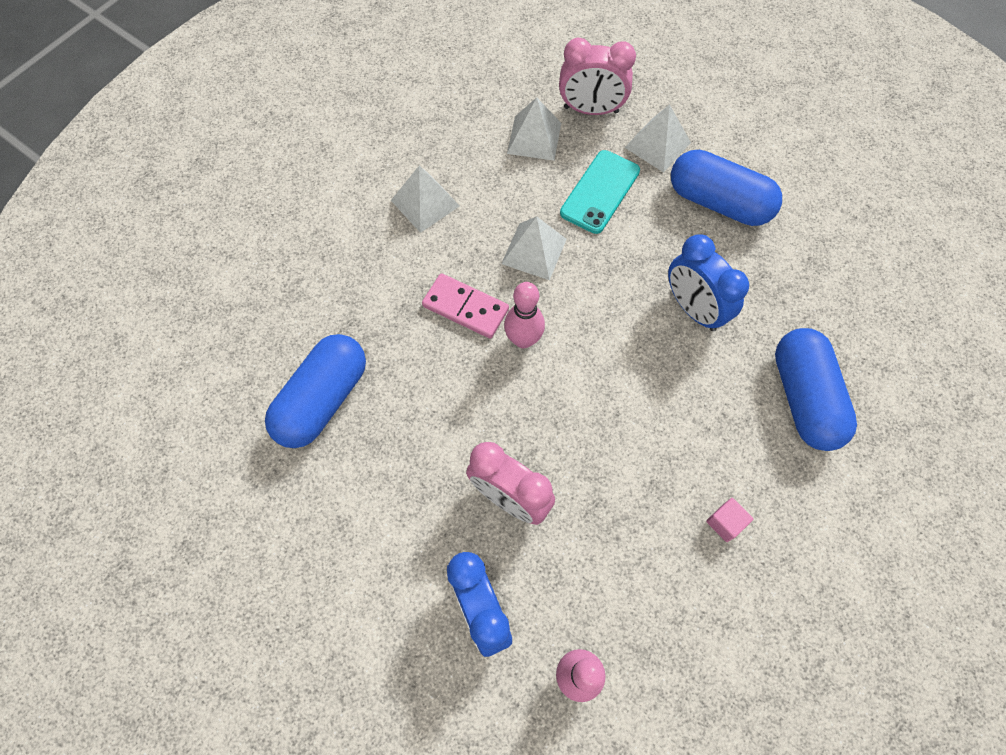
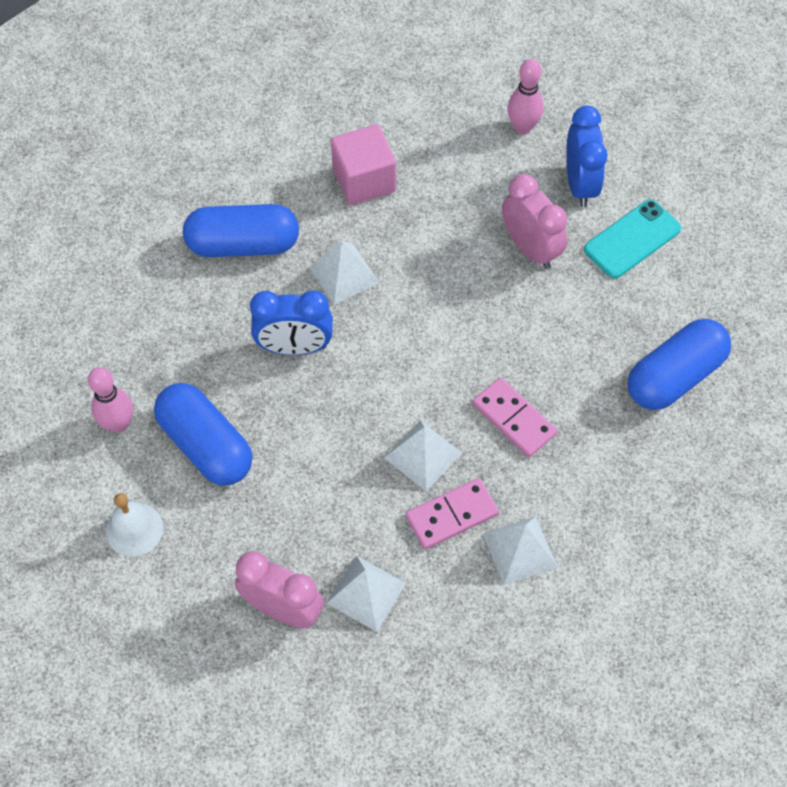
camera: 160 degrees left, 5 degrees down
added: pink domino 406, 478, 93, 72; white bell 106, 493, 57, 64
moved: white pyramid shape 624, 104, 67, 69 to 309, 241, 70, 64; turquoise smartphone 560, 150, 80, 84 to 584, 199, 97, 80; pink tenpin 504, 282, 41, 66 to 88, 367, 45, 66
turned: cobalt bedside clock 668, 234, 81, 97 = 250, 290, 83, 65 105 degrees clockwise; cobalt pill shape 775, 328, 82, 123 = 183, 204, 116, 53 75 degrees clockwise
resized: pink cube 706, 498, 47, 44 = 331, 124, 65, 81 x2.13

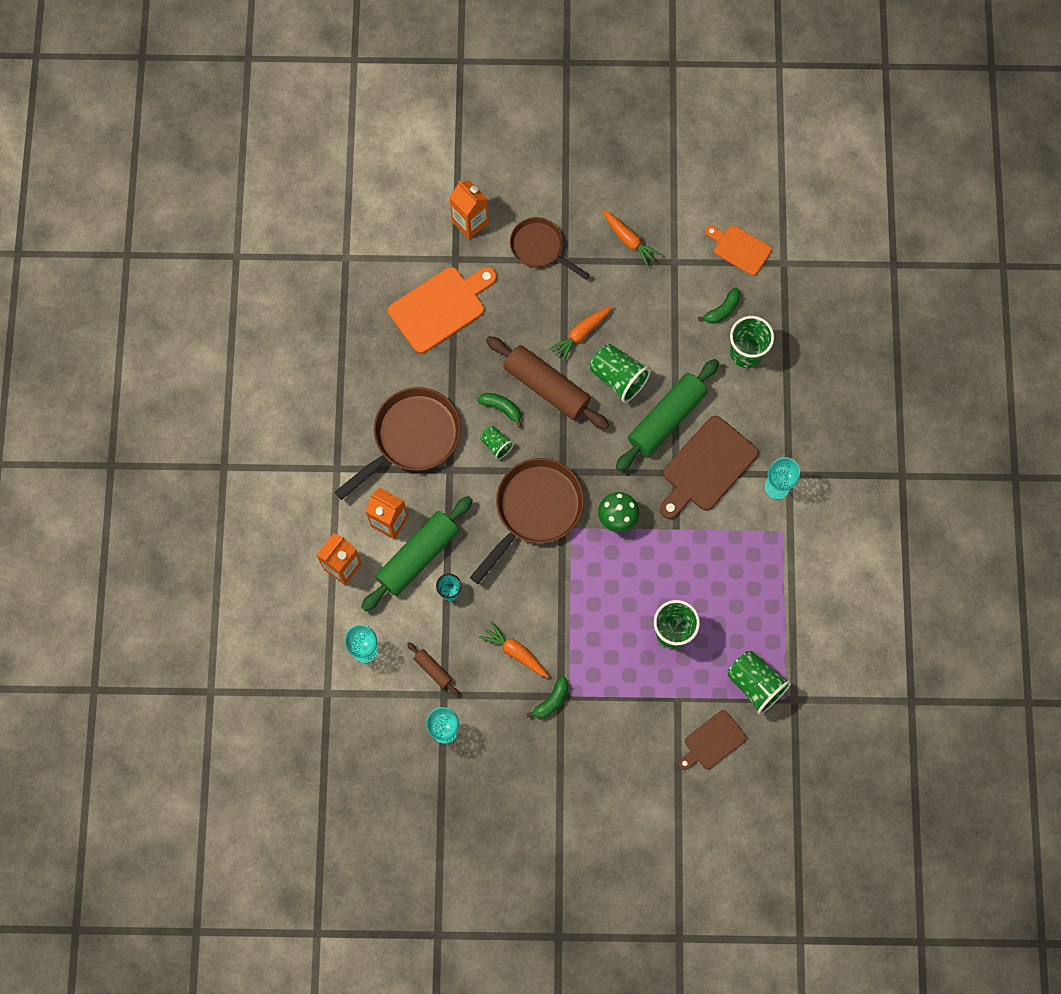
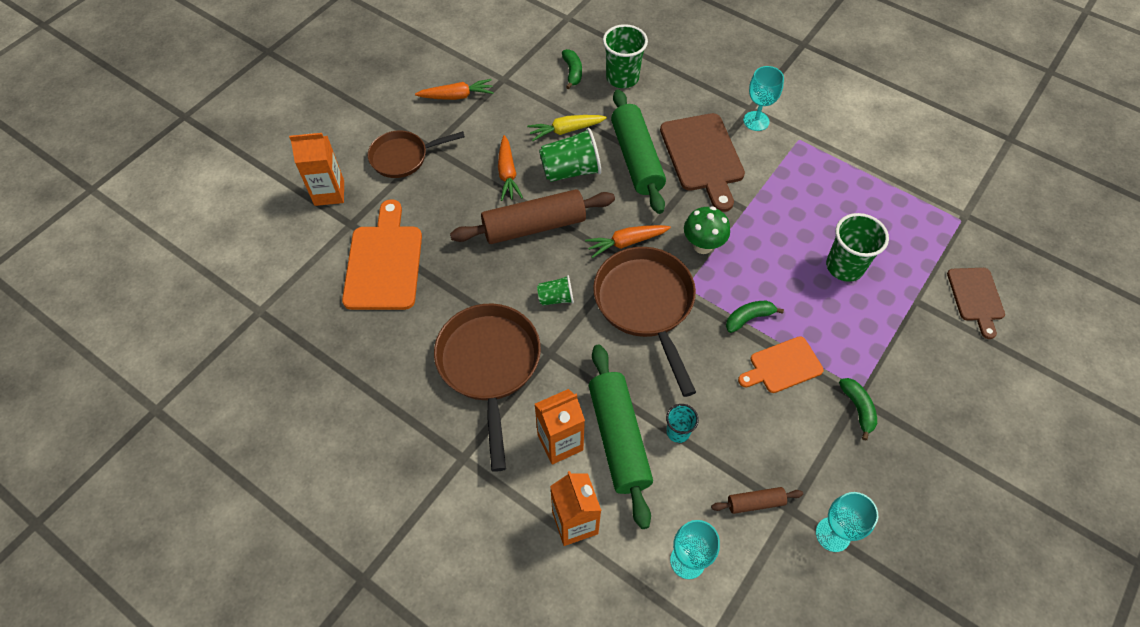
camera: 55 degrees left, 15 degrees down
removed: green cup 727, 651, 64, 63
added: yellow root vegetable 527, 115, 80, 26
moved: bright orange bread board 705, 225, 67, 51 to 738, 336, 86, 57; green banana fruit 477, 393, 45, 35 to 726, 301, 58, 32; bright orange root vegetable 479, 621, 70, 57 to 585, 225, 86, 33

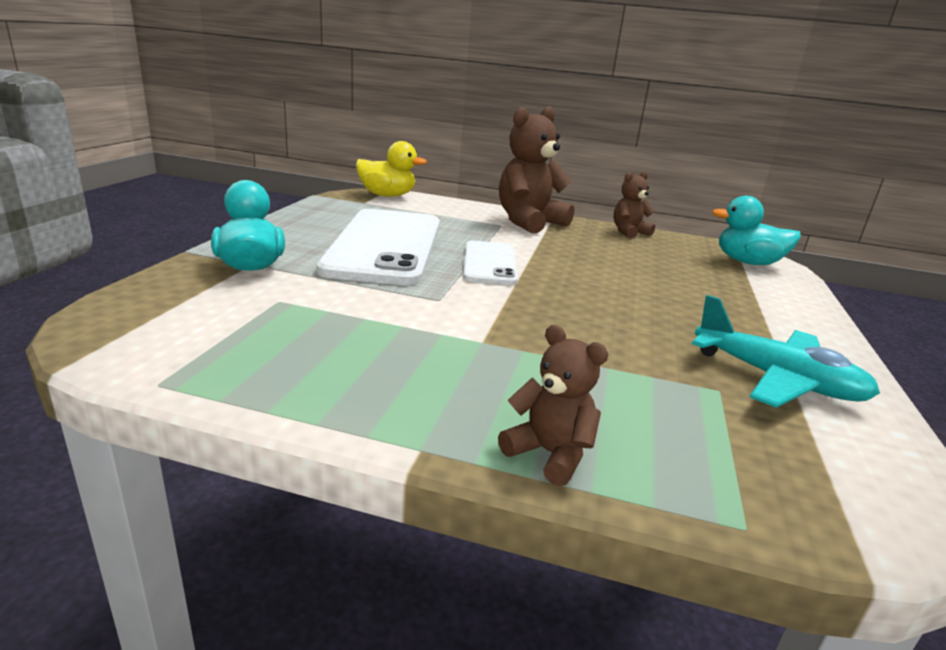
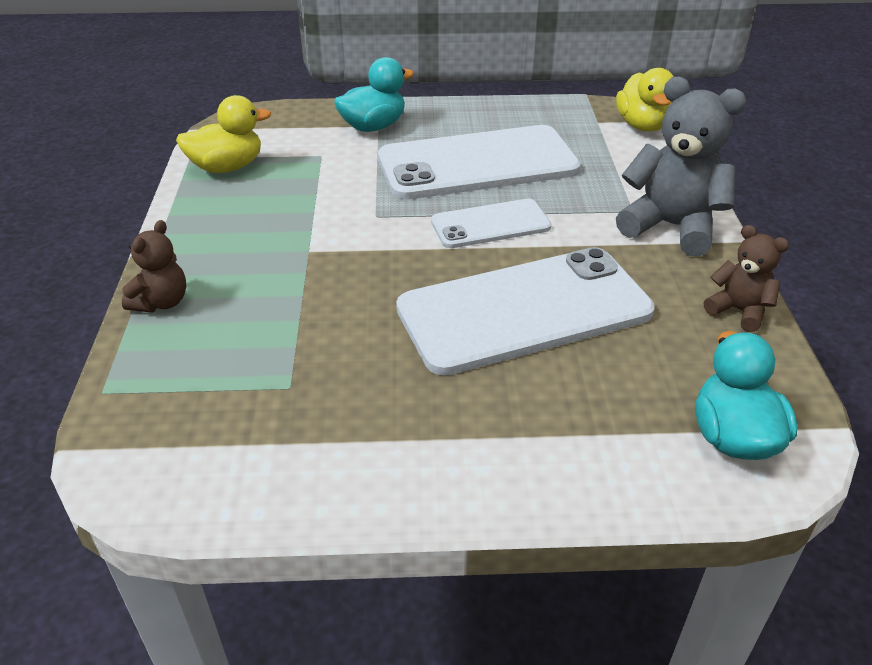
camera: 75 degrees right, 15 degrees up
removed: turquoise toy plane 692, 295, 188, 113
added: yellow duck 176, 95, 95, 78; white smartphone 396, 247, 259, 128
recoloured: russet teddy 499, 106, 75, 127 to grey teddy 616, 77, 130, 180

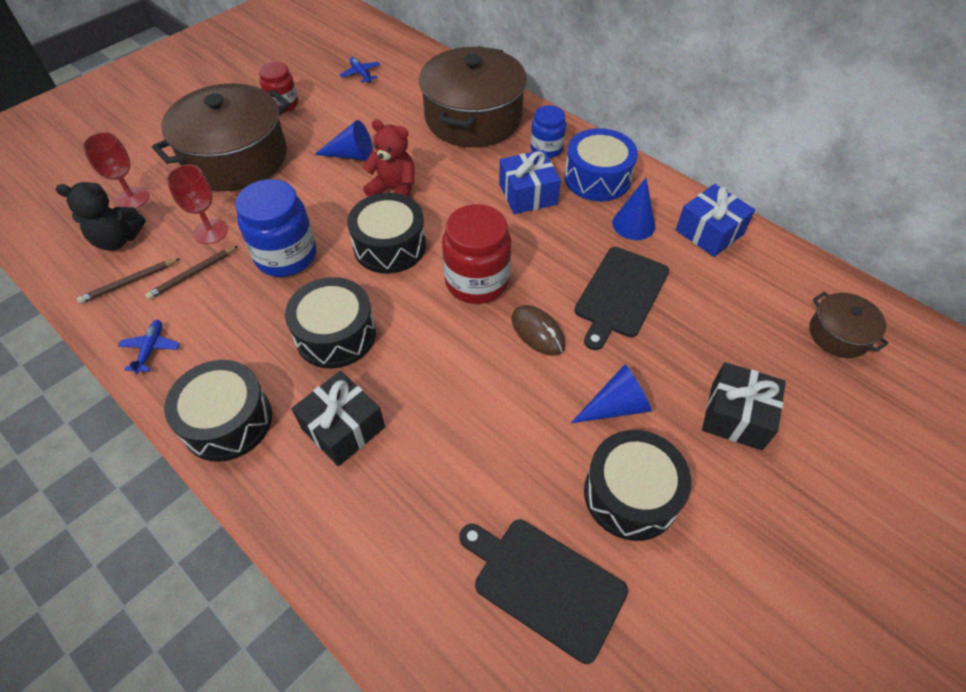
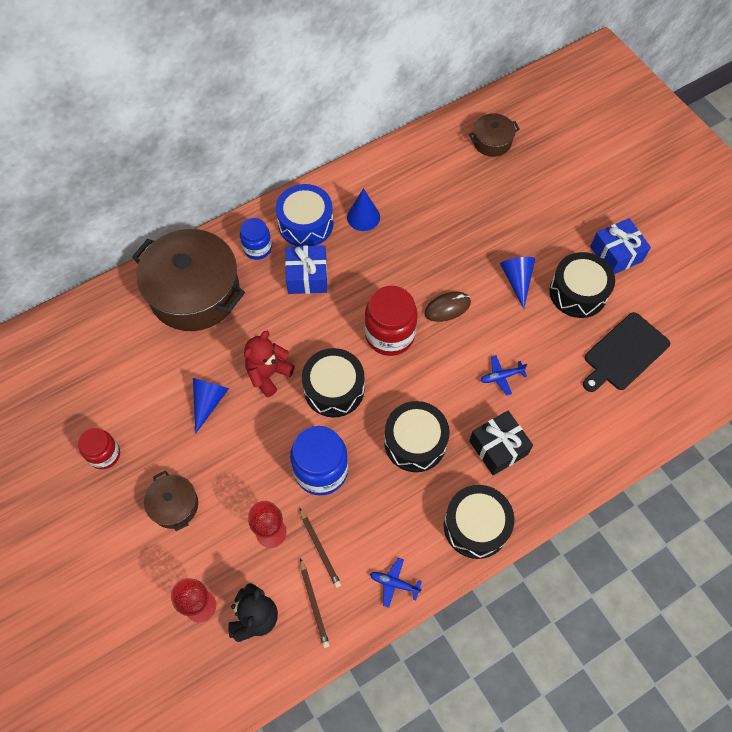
camera: 75 degrees left, 10 degrees up
removed: jet-black bread board 574, 247, 95, 103; jet-black wrapped gift 702, 362, 84, 89
moved: cobalt toy plane 340, 57, 40, 26 to 480, 355, 47, 40; cobalt wrapped gift 676, 184, 79, 73 to 590, 218, 61, 56
resized: russet stockpot 152, 83, 138, 108 = 144, 471, 54, 60 x0.47

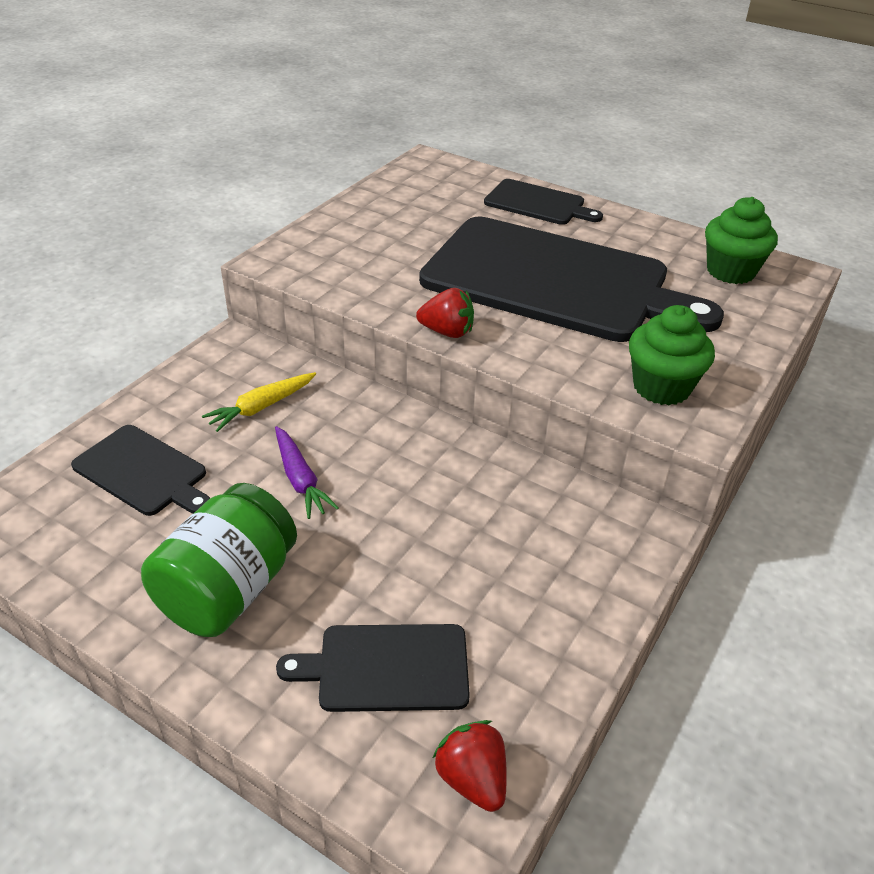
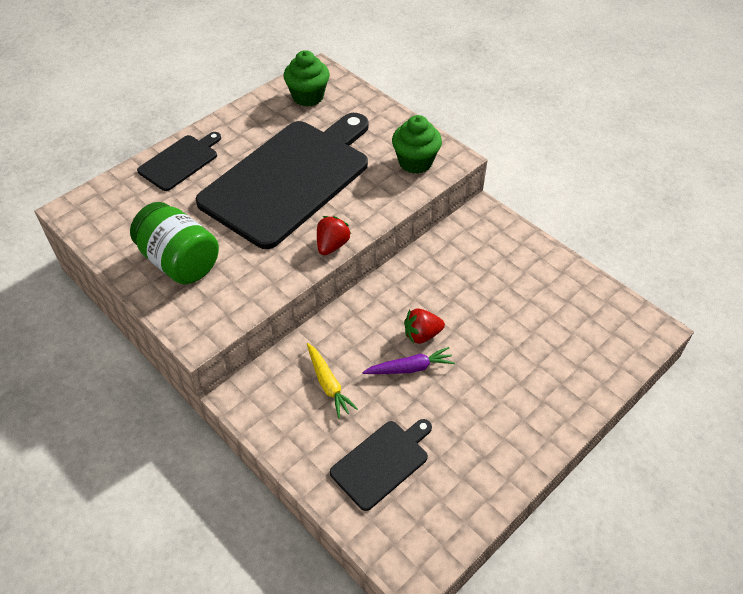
camera: 75 degrees left, 10 degrees up
removed: jet-black bread board 276, 624, 194, 88
moved: green jar 141, 483, 156, 154 to 130, 202, 89, 82; red toy strawberry 433, 720, 74, 92 to 404, 308, 41, 36

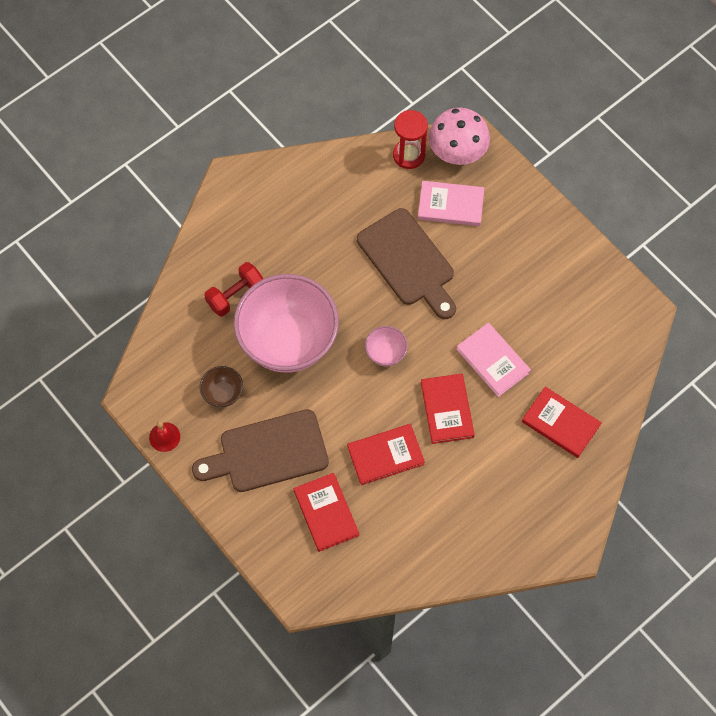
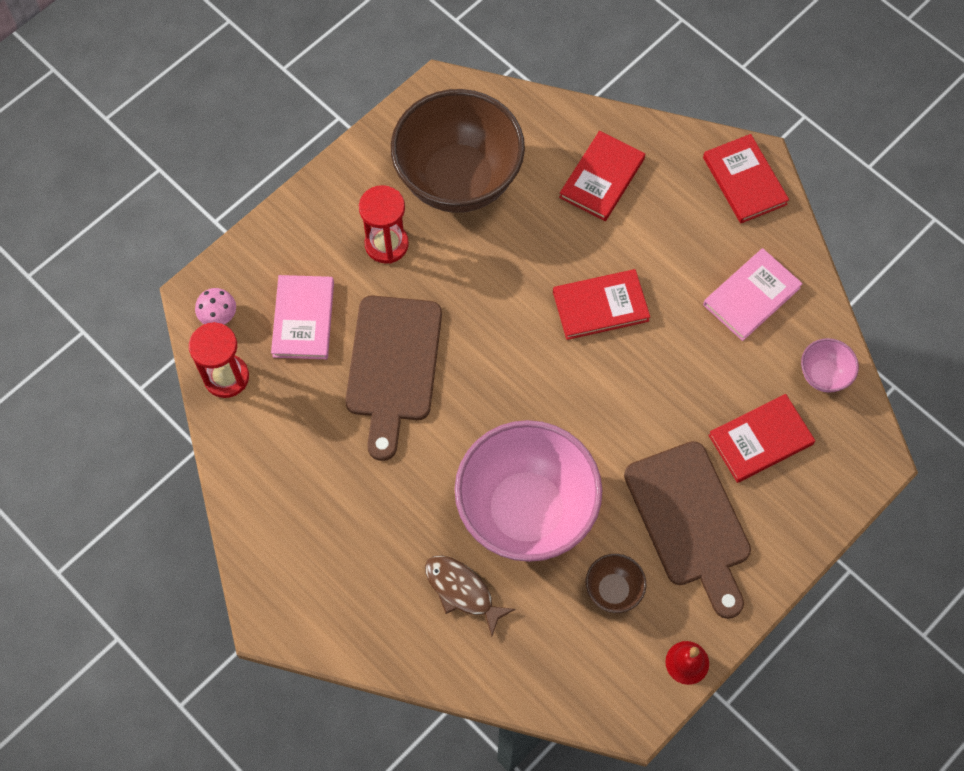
camera: 95 degrees left, 0 degrees up
added: russet serving bowl 391, 89, 134, 124; red hourglass 359, 185, 50, 79
moved: pink book 456, 323, 75, 74 to 703, 248, 100, 93; pink serving bowl 365, 326, 43, 40 to 801, 338, 58, 55; red book 347, 424, 78, 61 to 703, 134, 86, 89
replaced: red hand weight 204, 262, 59, 55 to russet fish figure 425, 555, 91, 82
turned: russet bread board 357, 208, 99, 111 = 345, 295, 97, 166 135 degrees clockwise
resized: pink toadstool 429, 108, 61, 57 = 195, 288, 41, 37 x0.48

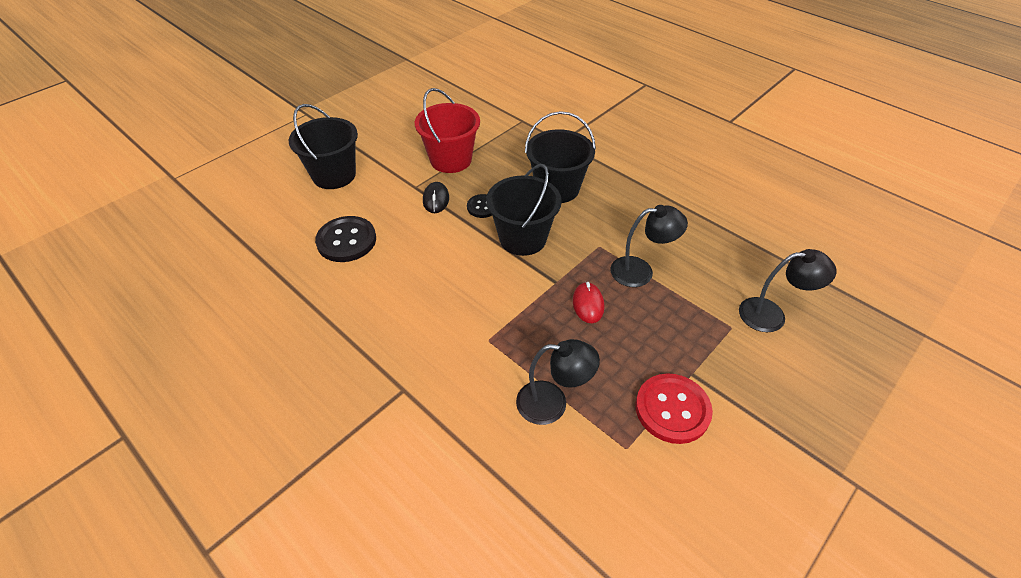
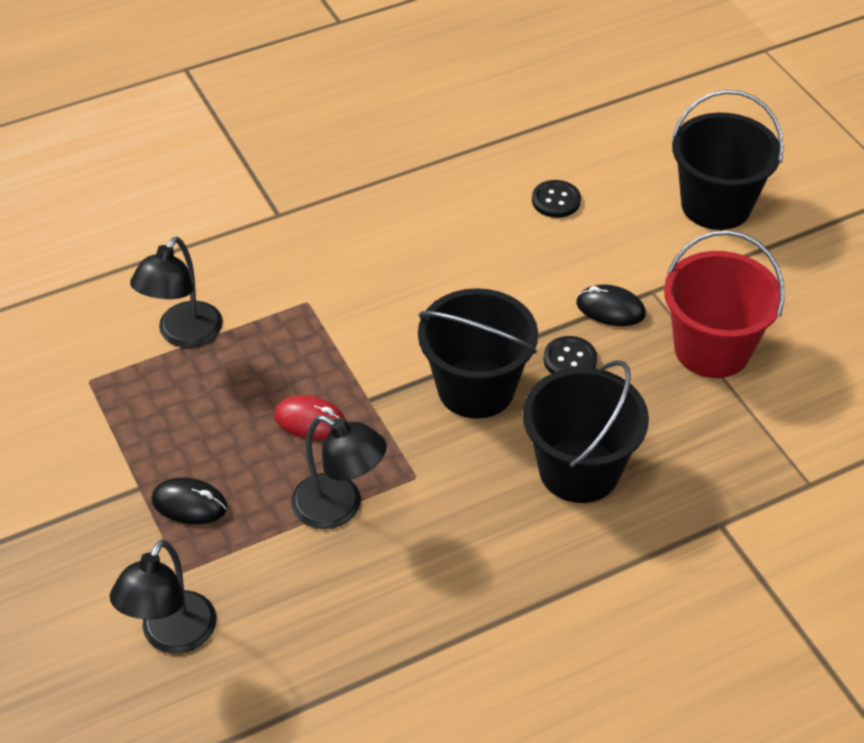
camera: 110 degrees right, 0 degrees up
removed: red sewing button 635, 373, 78, 71
added: jet-black PC mouse 151, 477, 76, 47
turned: jet-black lamp 610, 205, 78, 82 = 291, 415, 96, 114 75 degrees counterclockwise
resized: jet-black sewing button 315, 216, 61, 46 = 532, 180, 49, 38 x0.57

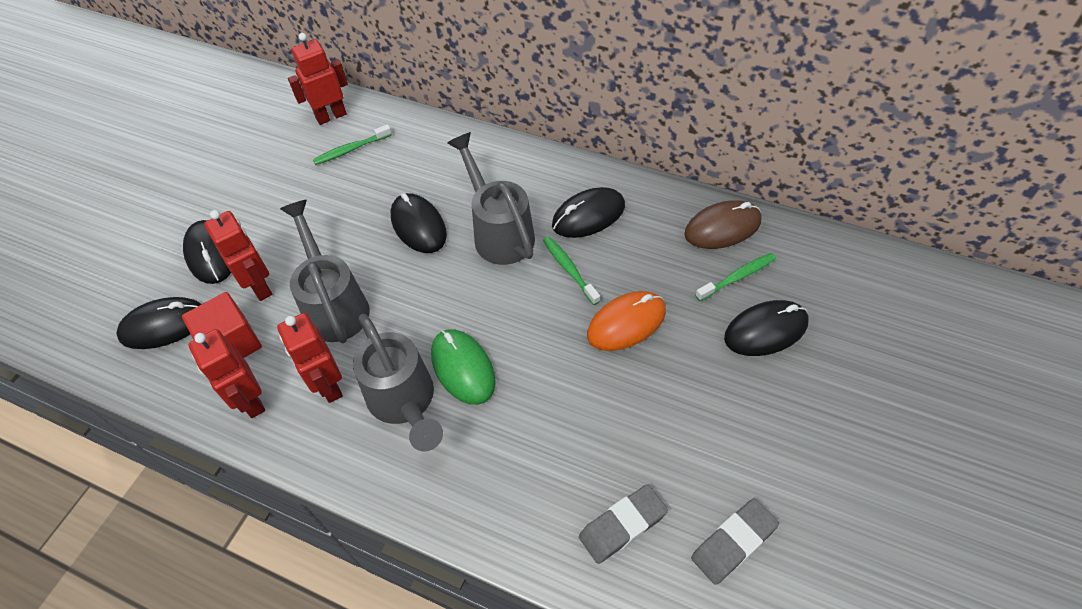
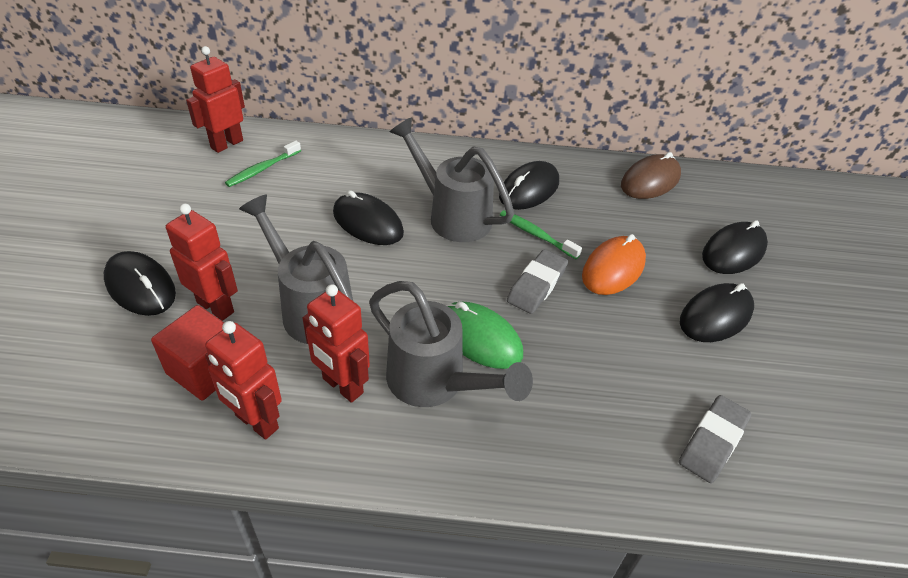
camera: 25 degrees left, 10 degrees down
removed: green tooth brush 695, 253, 81, 48
moved: jet-black PC mouse 116, 297, 85, 52 to 680, 283, 74, 59; grey gum eraser 691, 499, 88, 86 to 507, 249, 61, 65

